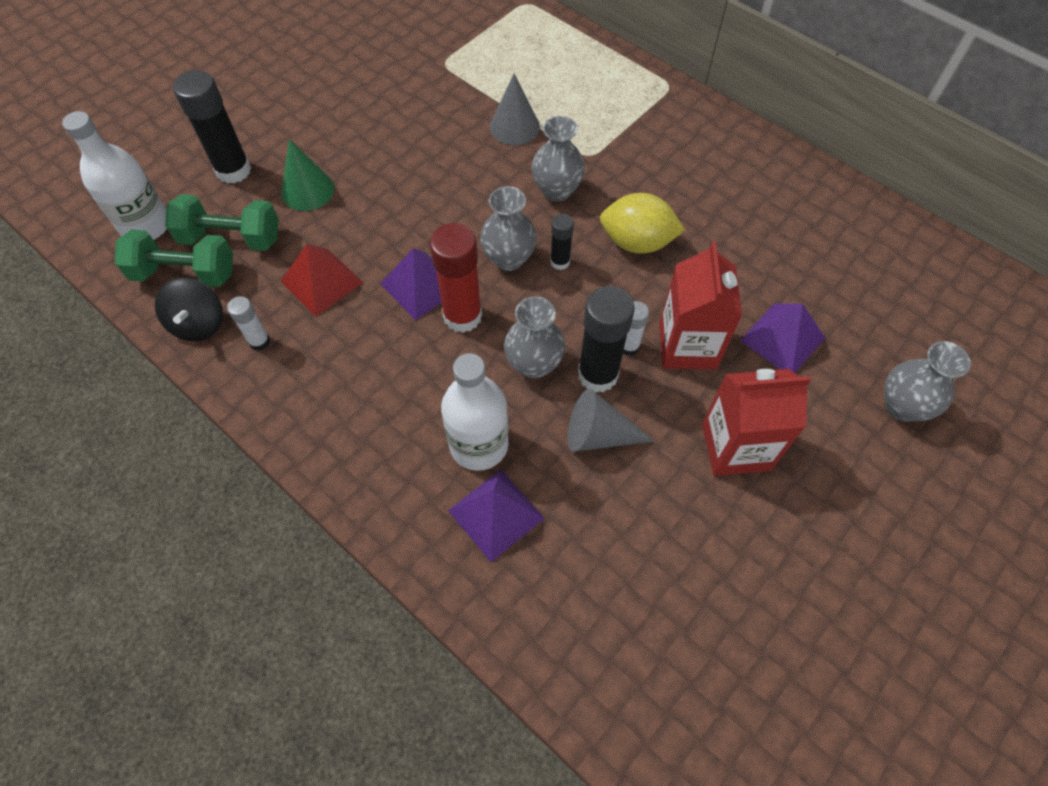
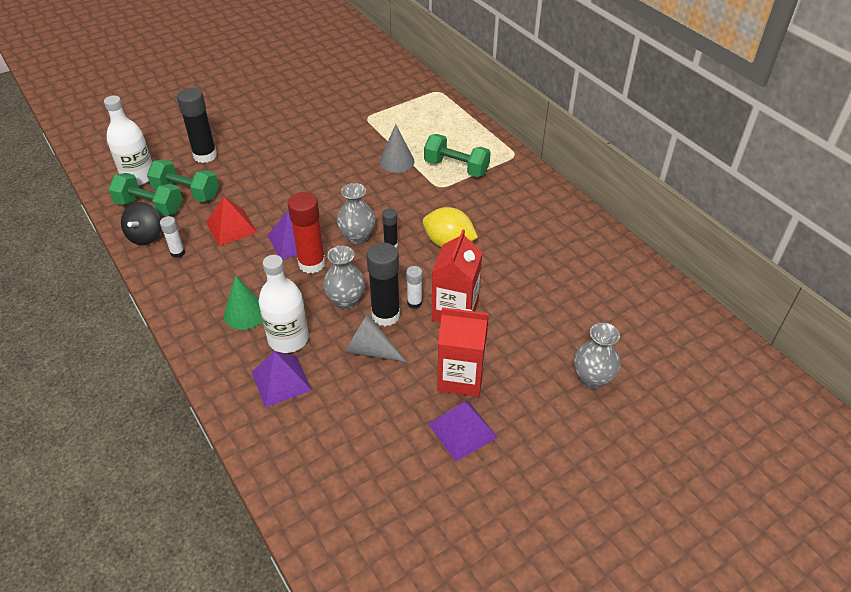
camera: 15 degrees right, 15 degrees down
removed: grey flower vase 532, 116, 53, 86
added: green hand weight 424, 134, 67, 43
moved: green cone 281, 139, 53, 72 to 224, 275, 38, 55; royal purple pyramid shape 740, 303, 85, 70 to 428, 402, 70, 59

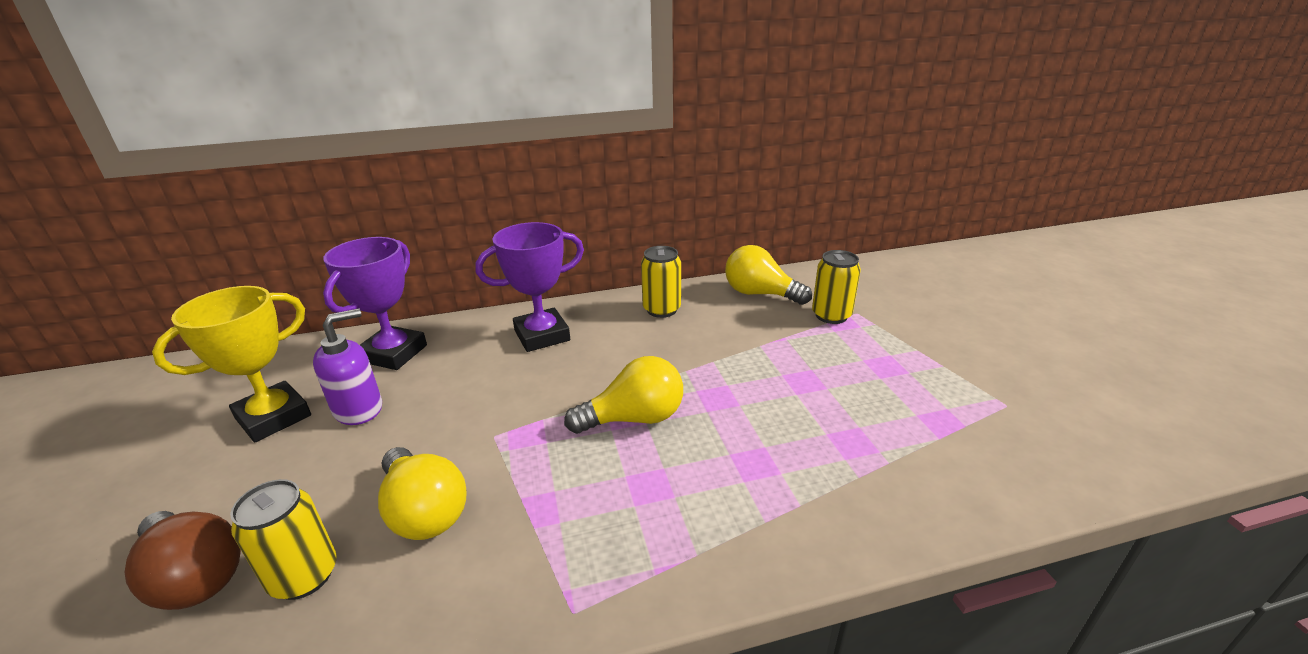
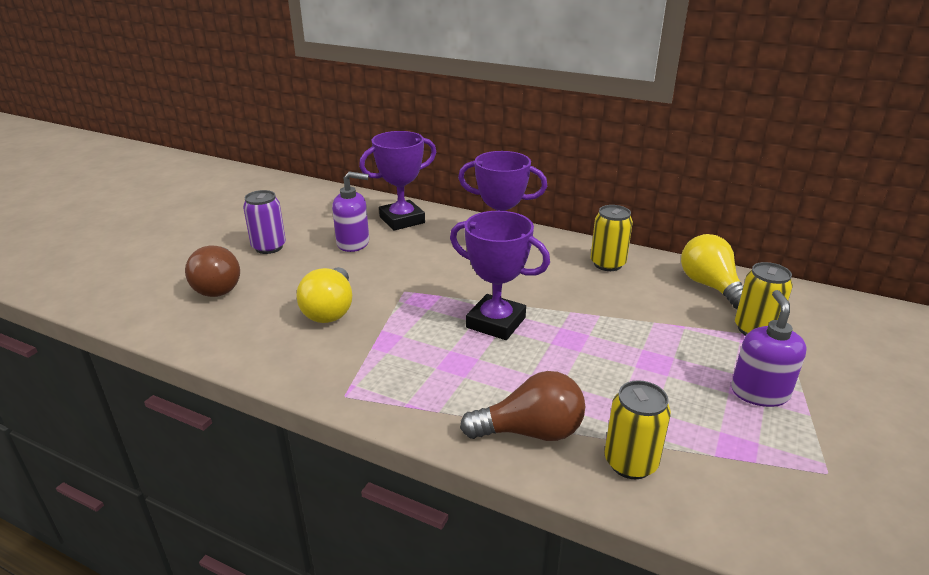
camera: 40 degrees right, 0 degrees up
removed: yellow trophy 152, 286, 159, 156
added: royal purple tin 243, 190, 43, 64; royal purple pump bottle 731, 290, 76, 117; russet lightbulb 460, 371, 125, 70
moved: yellow tin 230, 479, 107, 121 to 605, 380, 66, 99
replaced: yellow lightbulb 564, 356, 119, 78 to royal purple trophy 450, 211, 100, 129

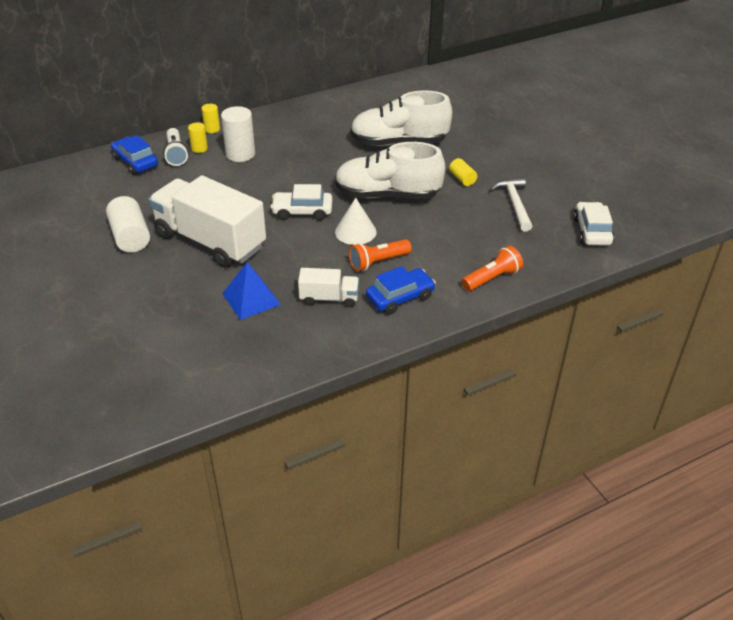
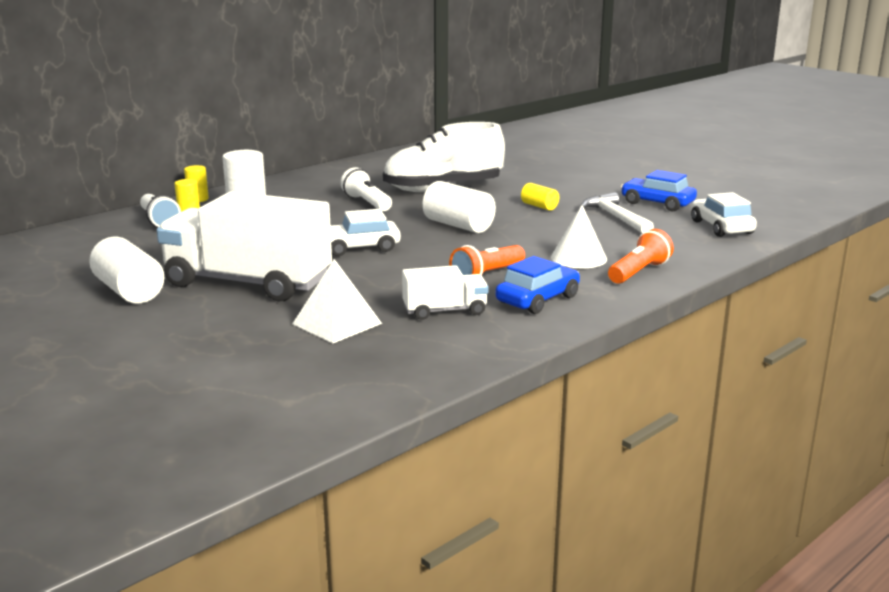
camera: 15 degrees left, 20 degrees down
added: white torch 341, 167, 51, 44
moved: cobalt toy car 111, 135, 47, 40 to 621, 170, 76, 41; white cone 335, 198, 42, 47 to 551, 205, 56, 63
replaced: white sneaker 335, 142, 110, 57 to white cylinder shape 422, 181, 74, 52
recoloured: cobalt pyramid shape 222, 262, 59, 58 to white pyramid shape 293, 259, 89, 84

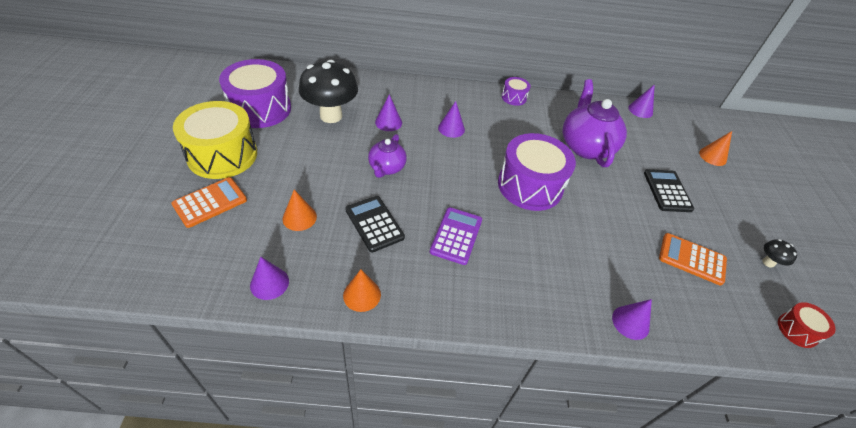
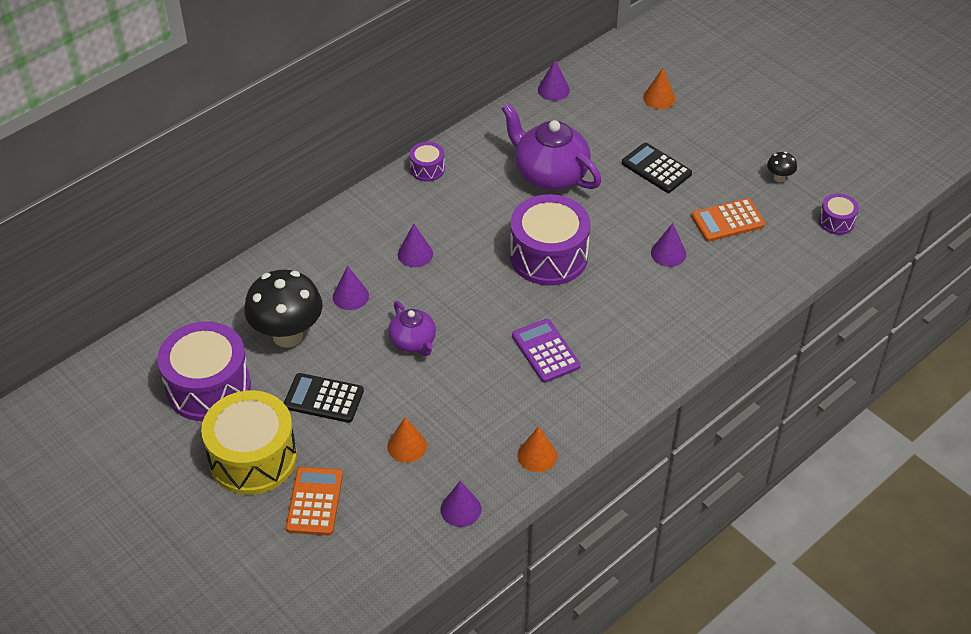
camera: 40 degrees left, 0 degrees up
moved: jet-black calculator 345, 196, 60, 56 to 284, 373, 80, 50; royal purple cone 612, 299, 40, 41 to 651, 223, 35, 44
recoloured: red toy drum 778, 302, 58, 46 to royal purple toy drum 819, 193, 40, 42

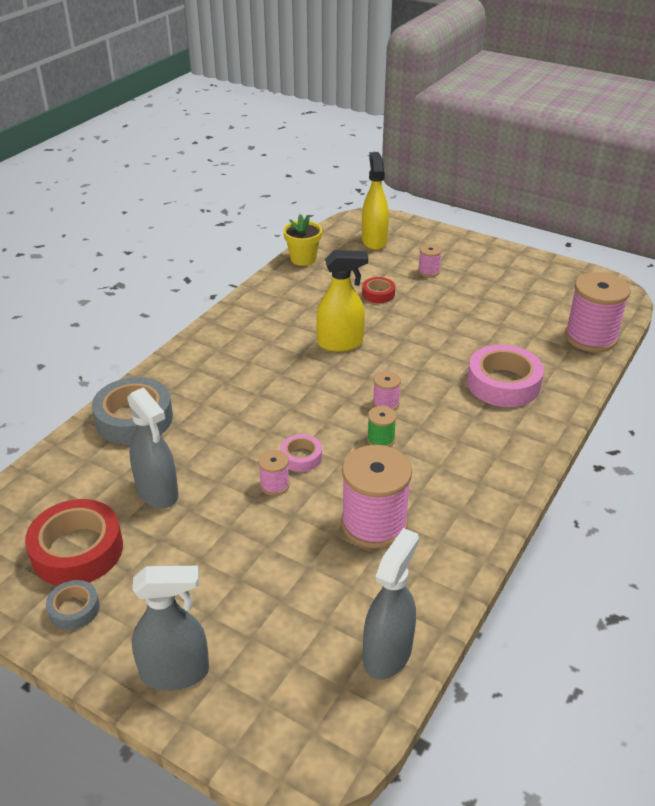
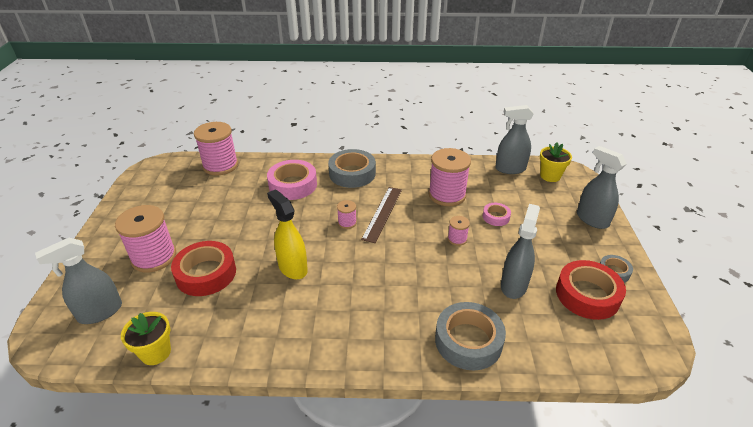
camera: 120 degrees left, 0 degrees up
added: yellow plant pot 540, 142, 32, 40; grey tape 328, 149, 48, 39
moved: pink tape 280, 434, 42, 38 to 483, 203, 28, 23
replaced: green spool 367, 406, 30, 41 to russet measuring stick 361, 187, 41, 56
recoloured: yellow spray bottle 362, 152, 27, 98 to grey spray bottle 35, 238, 87, 86
resized: pink spool 418, 244, 24, 33 = 115, 205, 61, 68 x2.13; red tape 362, 277, 33, 26 = 171, 241, 65, 55 x1.93

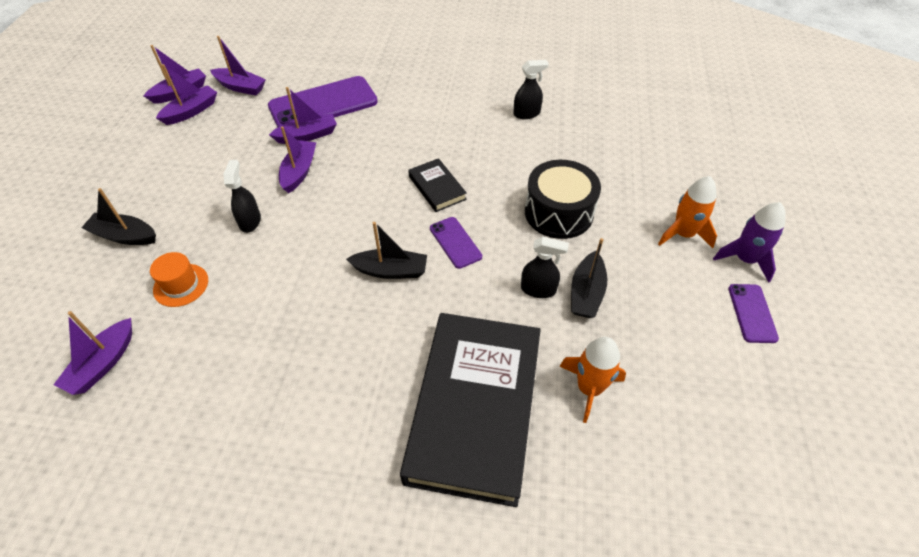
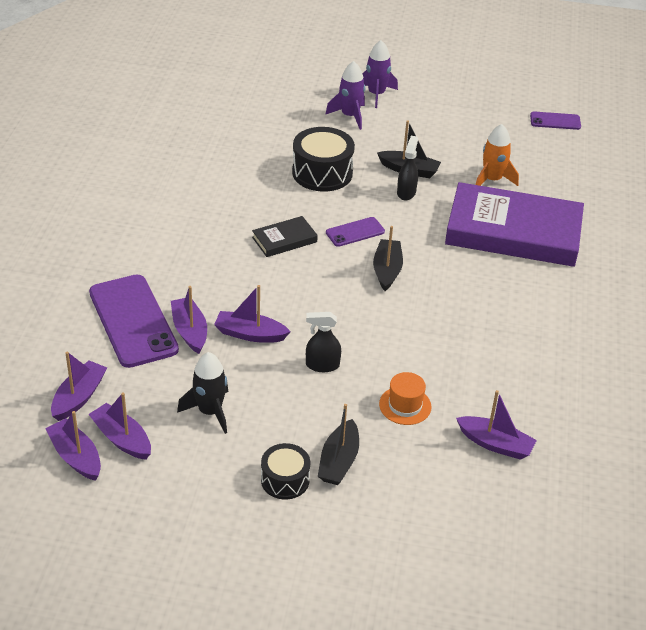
camera: 90 degrees left, 10 degrees down
removed: jet-black spray bottle 513, 60, 36, 59
added: jet-black toy rocket 177, 352, 51, 82; jet-black toy drum 261, 443, 49, 57
moved: royal purple smartphone 728, 284, 51, 59 to 530, 112, 51, 18
recoloured: bright orange toy rocket 658, 176, 59, 72 to royal purple toy rocket 325, 61, 40, 69; jet-black book 400, 313, 141, 194 to royal purple book 445, 182, 139, 85

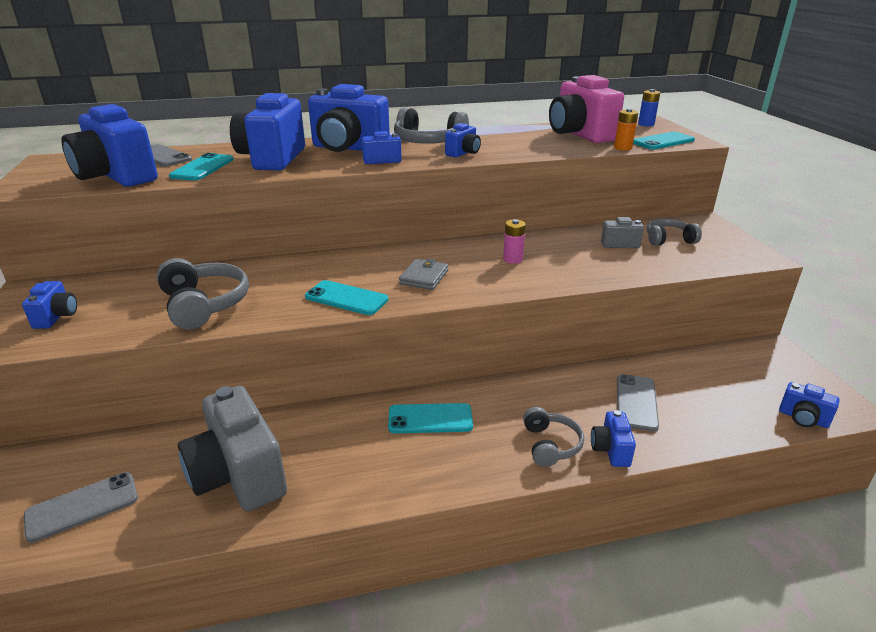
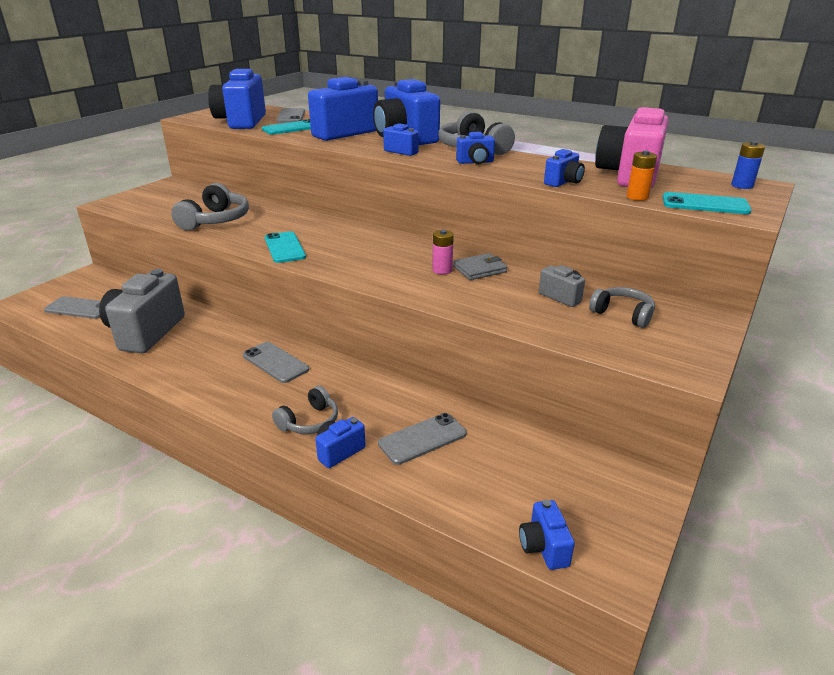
camera: 45 degrees right, 0 degrees up
moved: grey wallet 399, 259, 49, 31 to 453, 253, 54, 27; cobalt camera 22, 281, 55, 48 to 544, 149, 41, 38
recoloured: turquoise smartphone 388, 403, 85, 30 to grey smartphone 243, 342, 66, 41

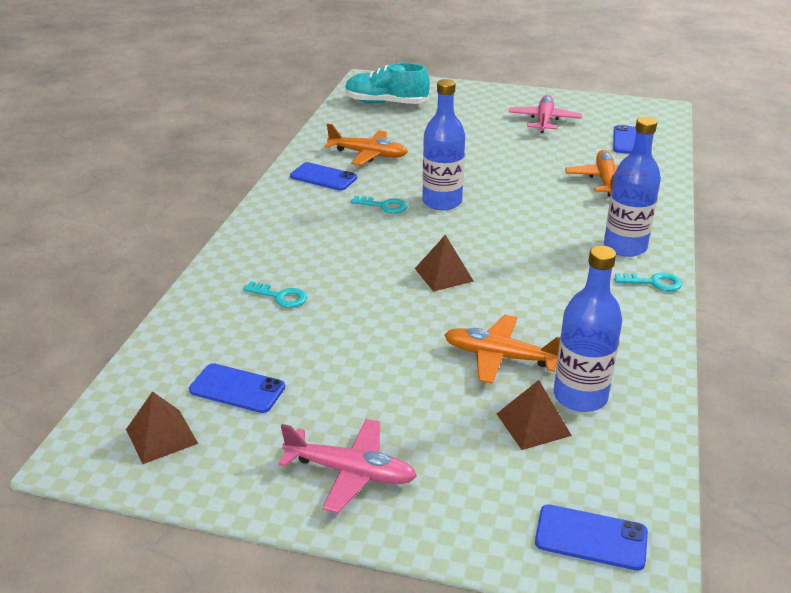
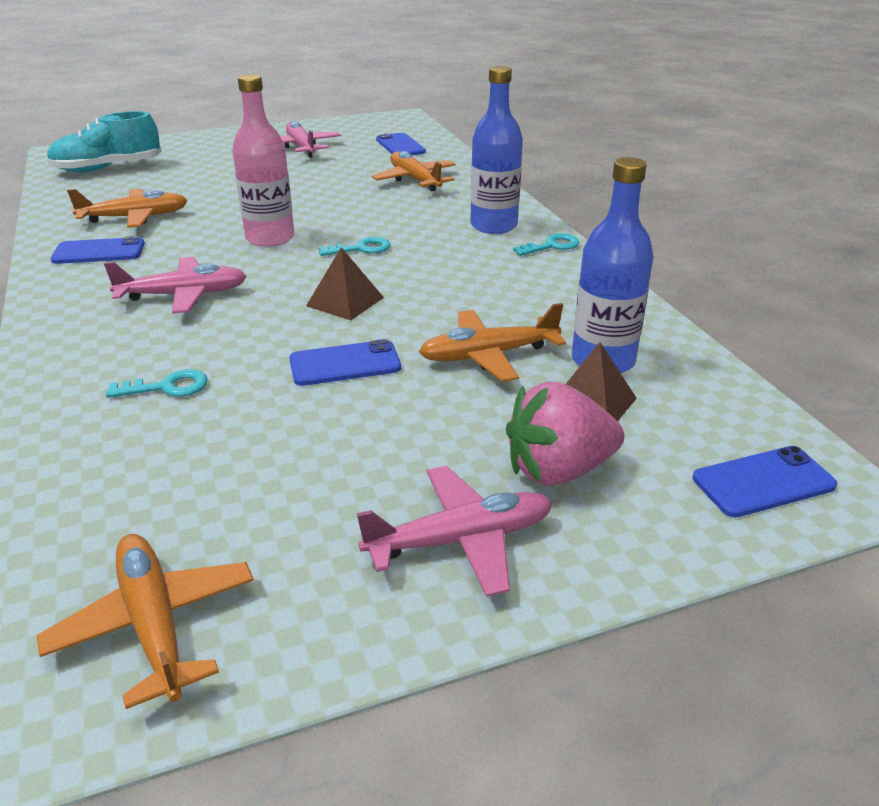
camera: 35 degrees left, 0 degrees up
added: pink toy plane 104, 257, 143, 57; pink toy strawberry 506, 381, 118, 105
moved: turquoise latchkey 351, 196, 57, 17 to 319, 237, 72, 19; cobalt smartphone 189, 363, 96, 50 to 289, 339, 112, 47
replaced: russet pyramid shape 126, 391, 72, 73 to bright orange toy plane 37, 534, 217, 175
recoloured: cobalt bottle 422, 79, 43, 131 to pink bottle 232, 74, 62, 173

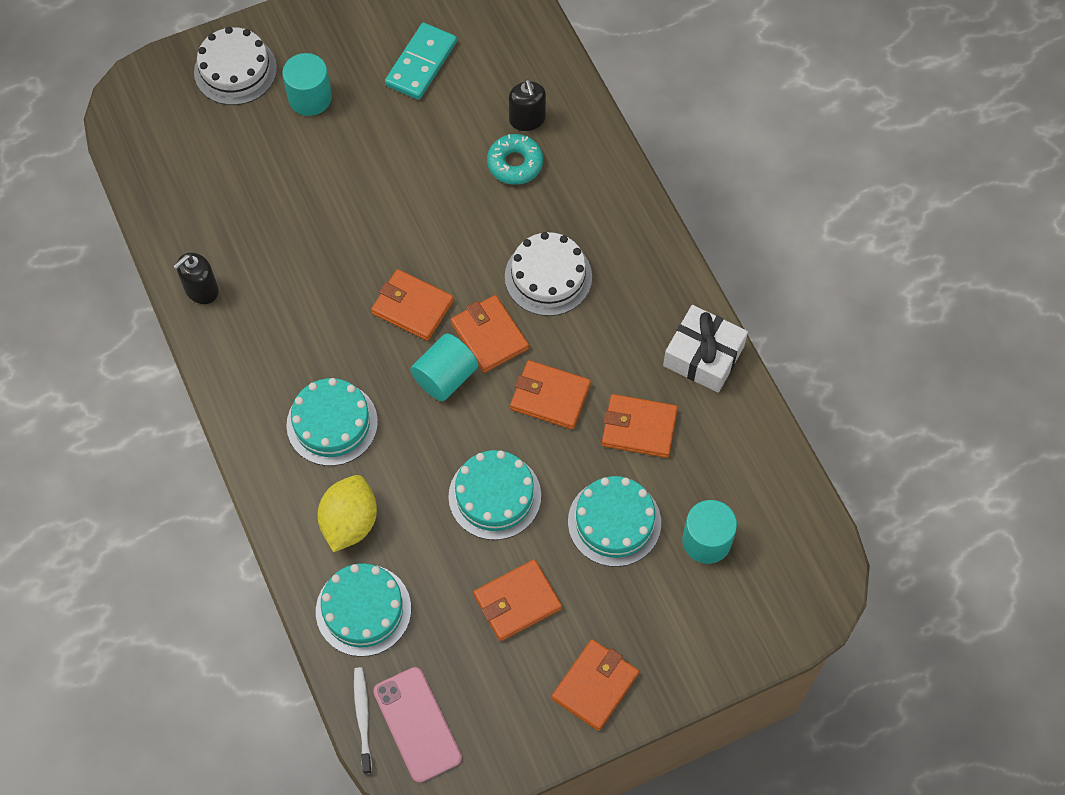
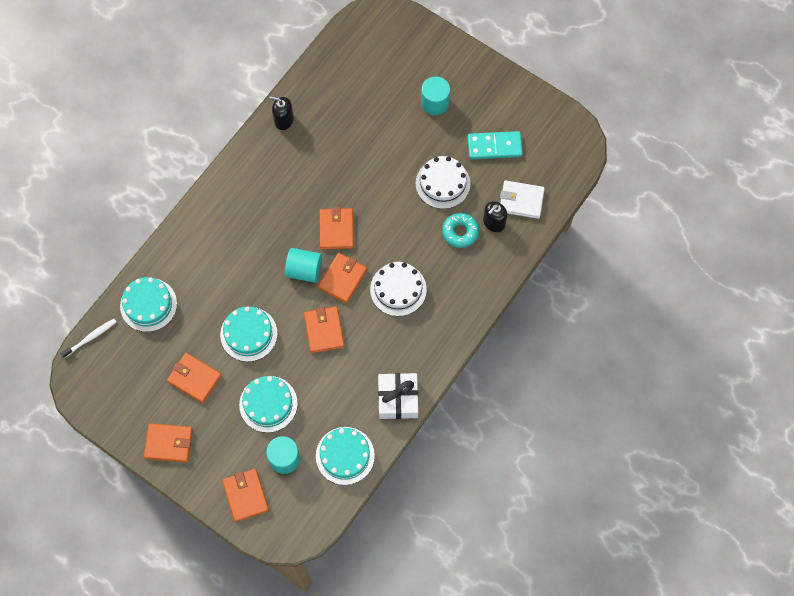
camera: 60 degrees right, 5 degrees up
removed: yellow toy lemon 318, 475, 59, 77; pink smartphone 373, 667, 89, 116
added: white wallet 500, 181, 45, 38
moved: white gateau 194, 27, 83, 78 to 416, 156, 54, 53; turquoise gateau 287, 378, 91, 88 to 316, 427, 59, 58; bright orange wallet 602, 394, 76, 64 to 222, 469, 47, 53

